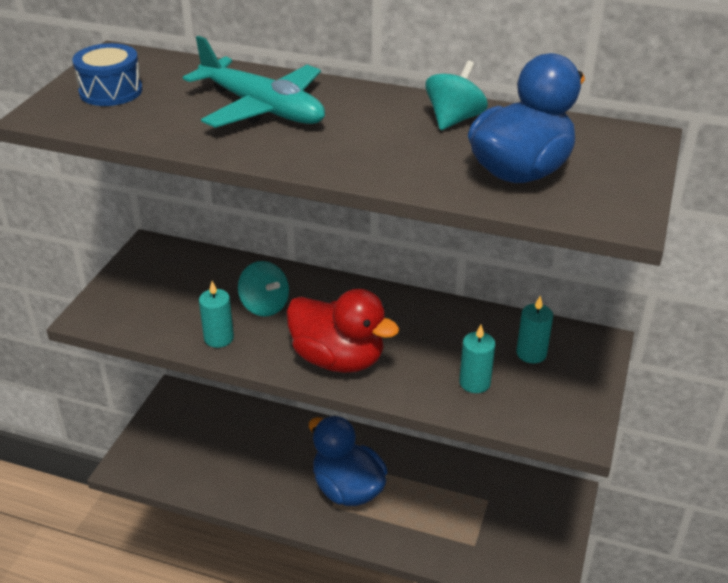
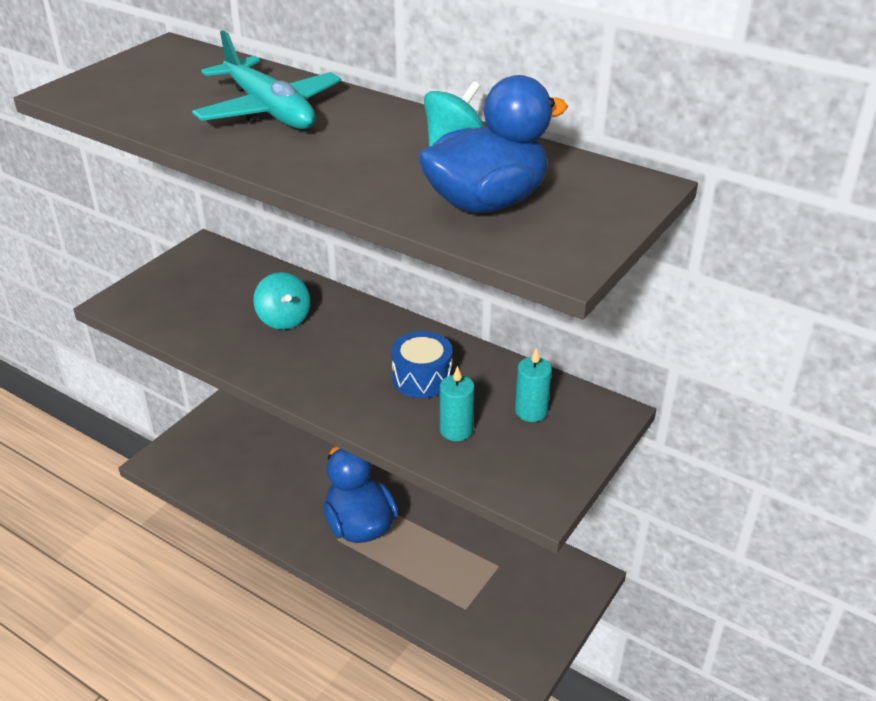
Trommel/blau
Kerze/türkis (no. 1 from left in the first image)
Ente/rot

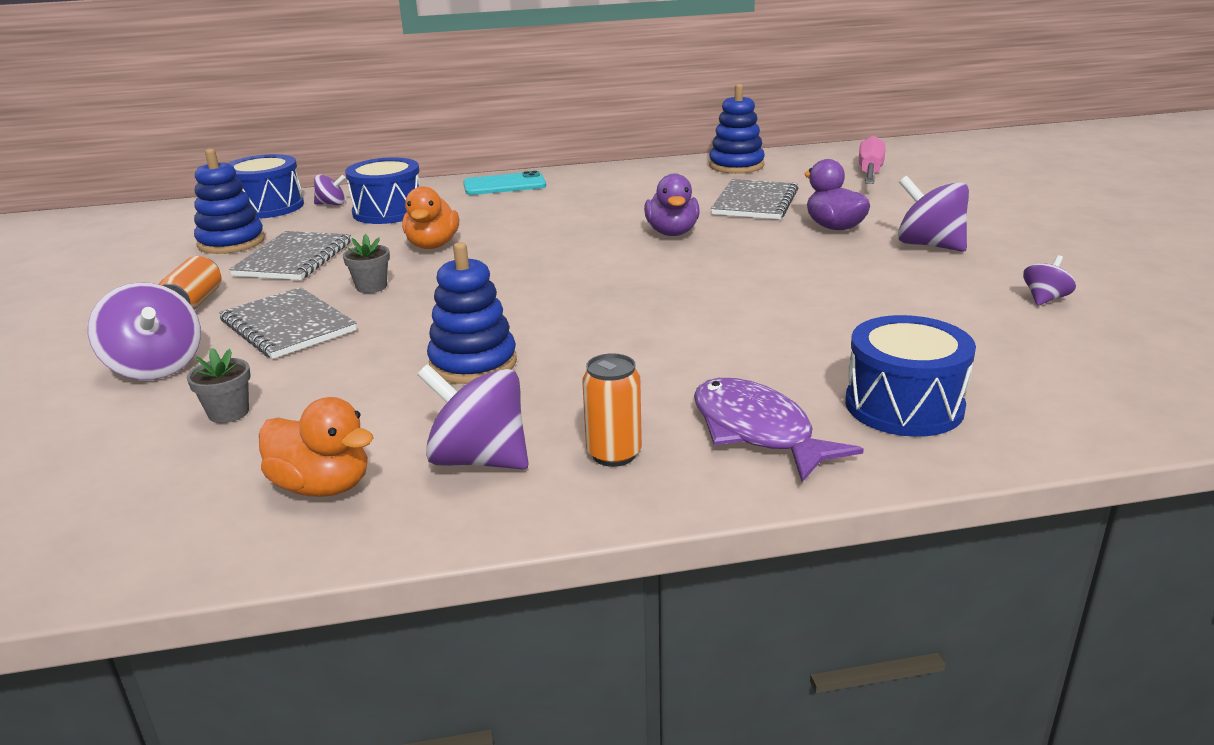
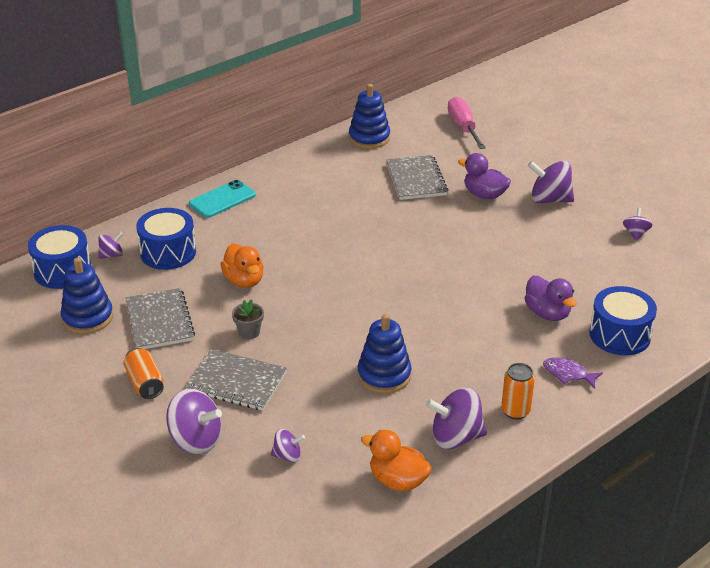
Kreisel/lila (no. 3 from left)
Ente/orange (no. 2 from left)
Ente/lila (no. 2 from left)
Fisch/lila

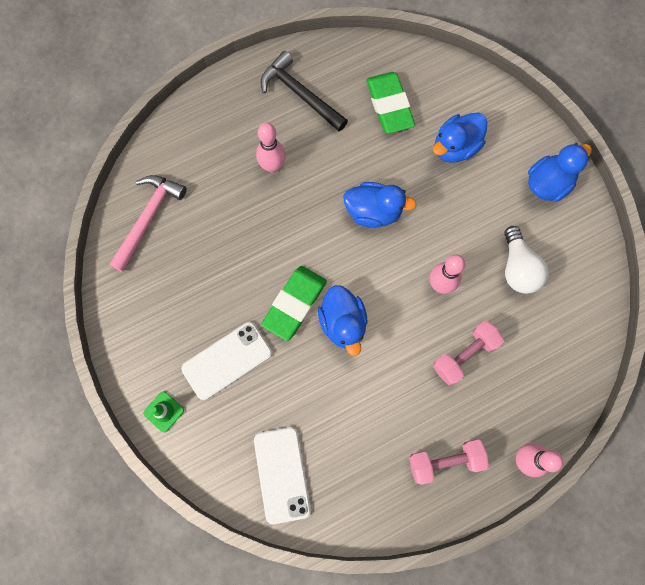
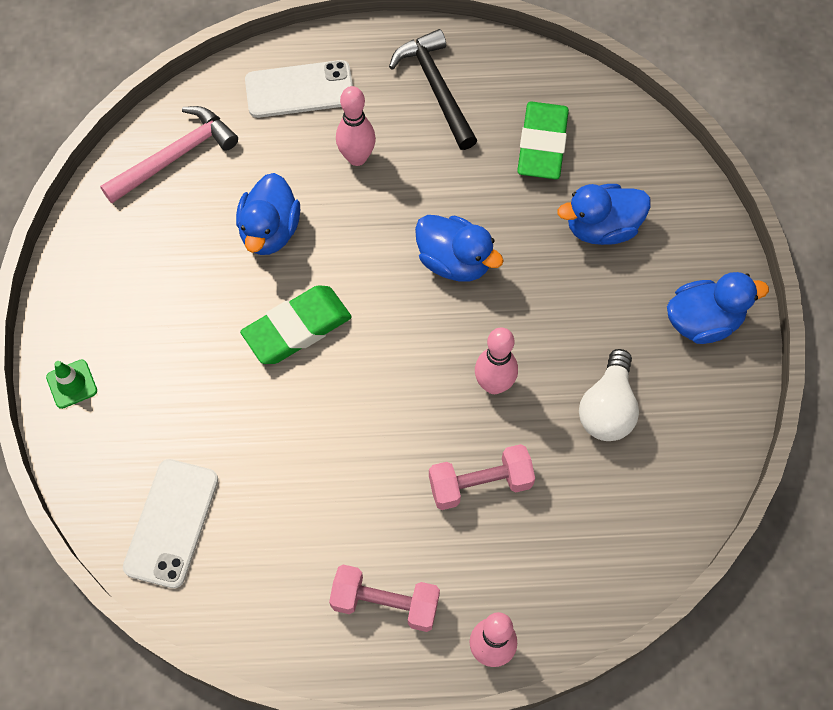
Handy/weiß (no. 2 from left)
Ente/blau (no. 1 from left)

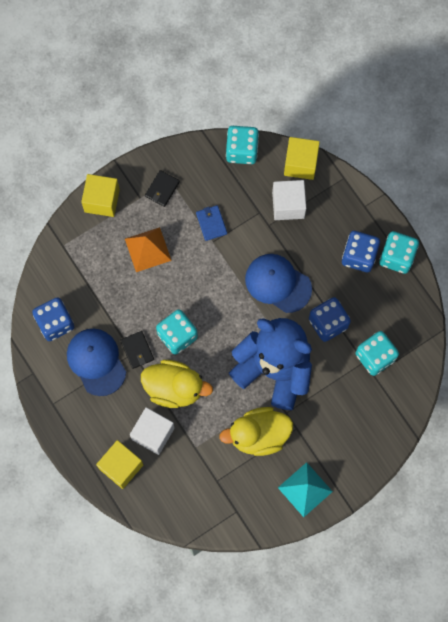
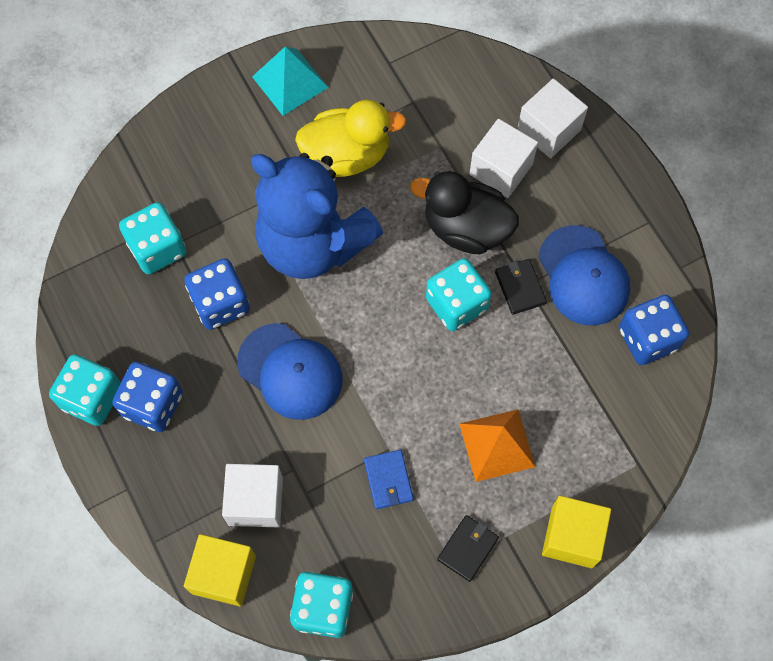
Kubus/weiß (no. 3 from left)
Ente/schwarz

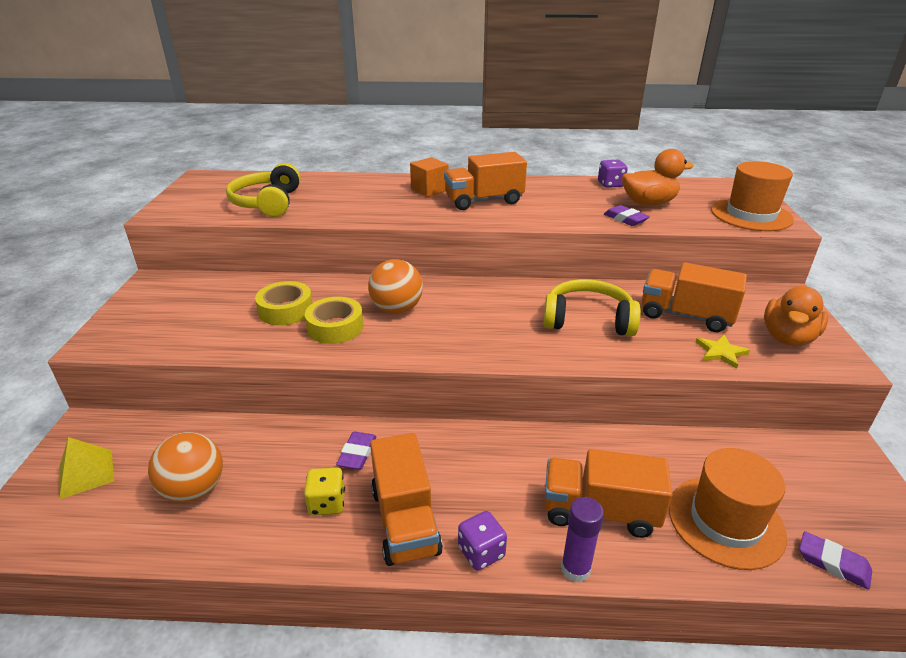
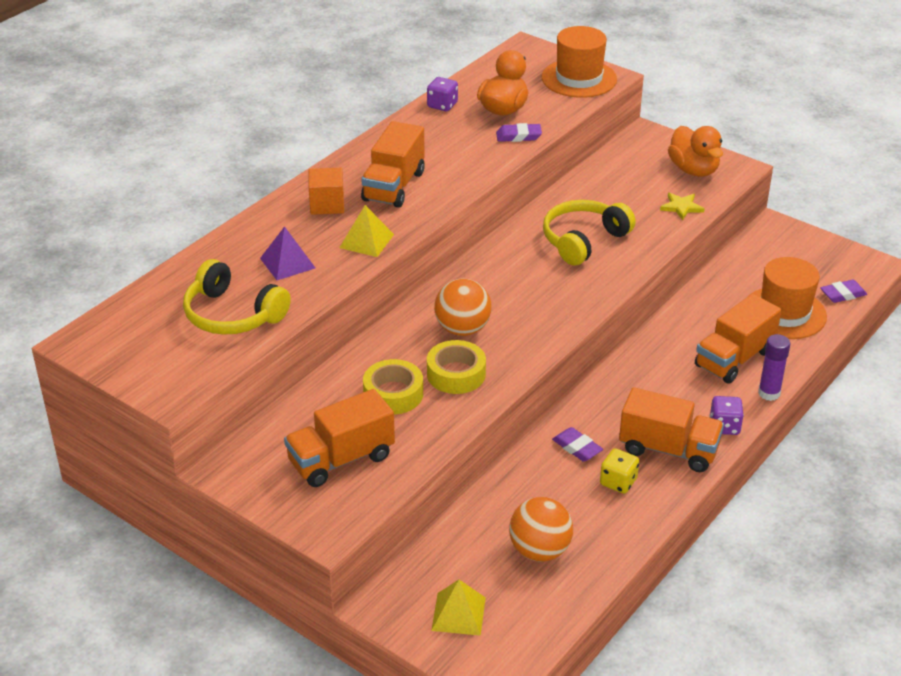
Lastwagen/orange (no. 1 from left)
Pyramide/lila
Pyramide/gelb (no. 1 from left)

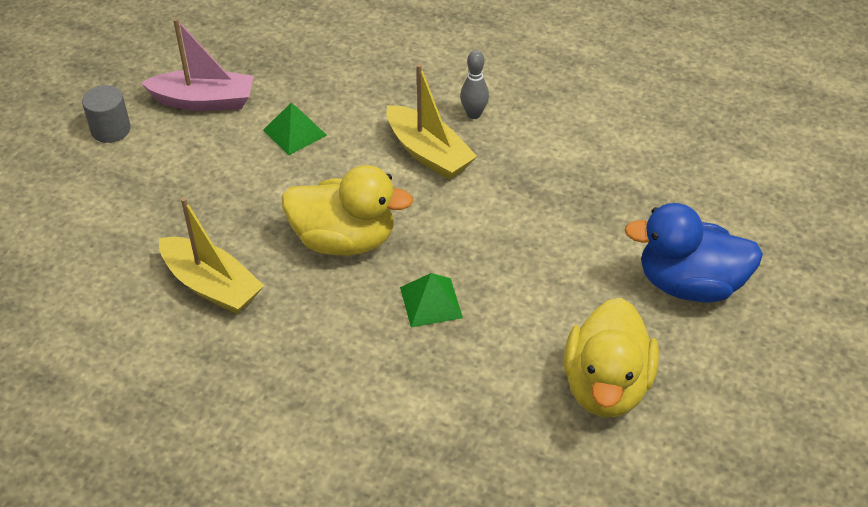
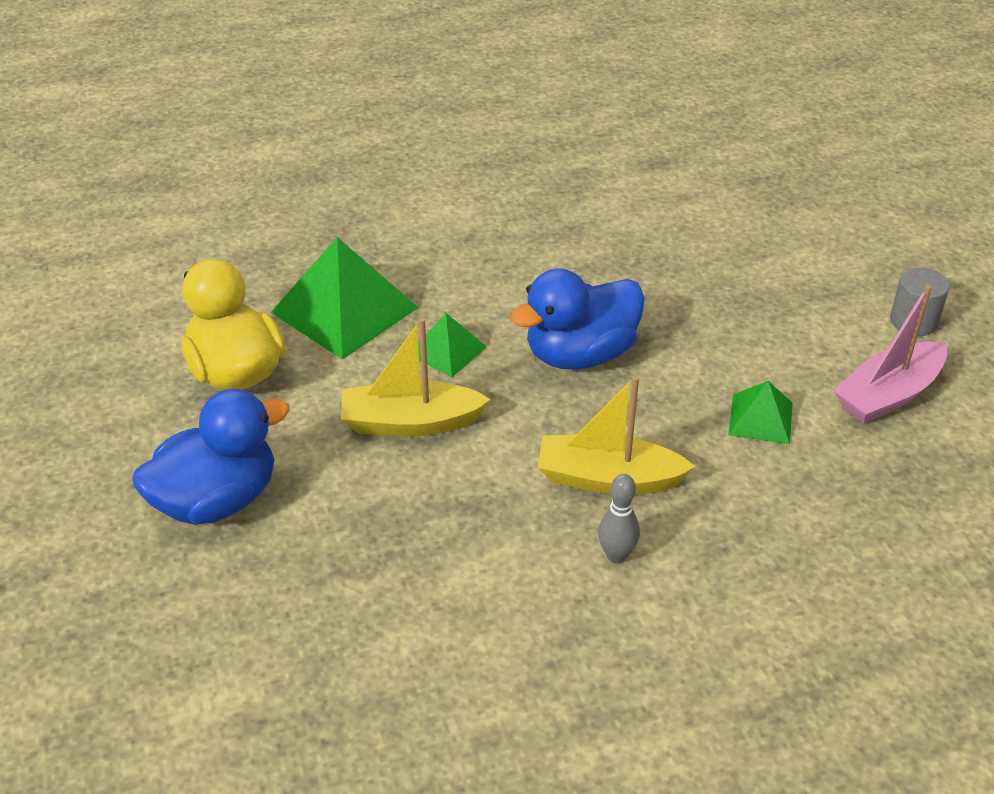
Boot/gelb (no. 1 from left)
Ente/blau (no. 2 from left)
Pyramide/grün (no. 1 from left)

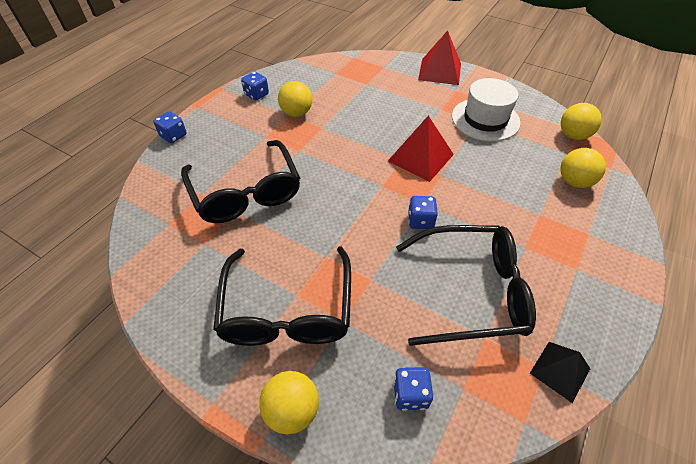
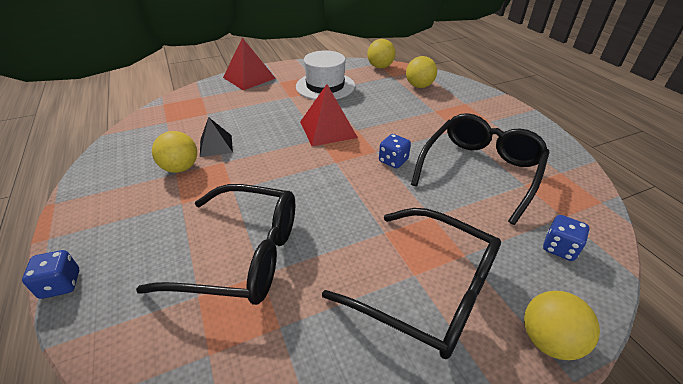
Spielwürfel/blau (no. 2 from left in the first image)
Pyramide/schwarz

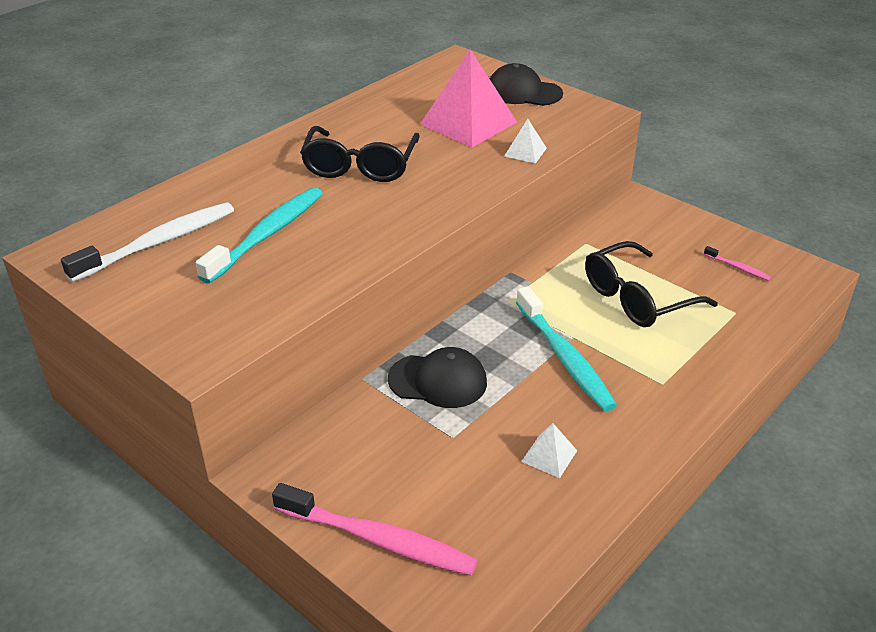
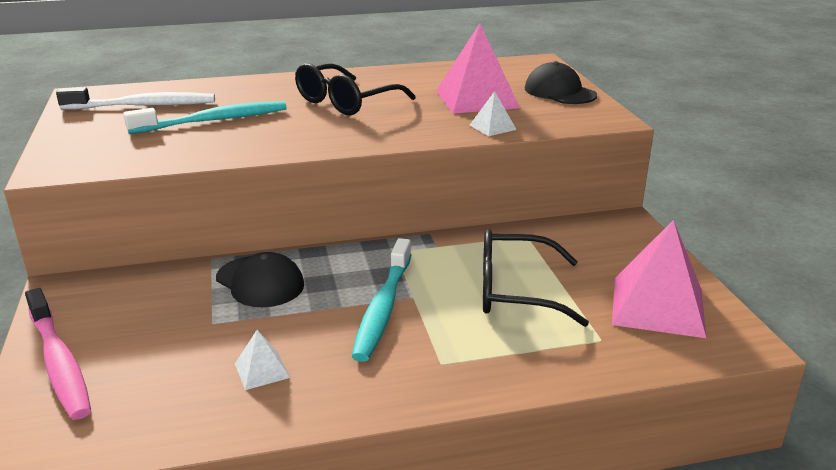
Pyramide/rosa (no. 2 from left)

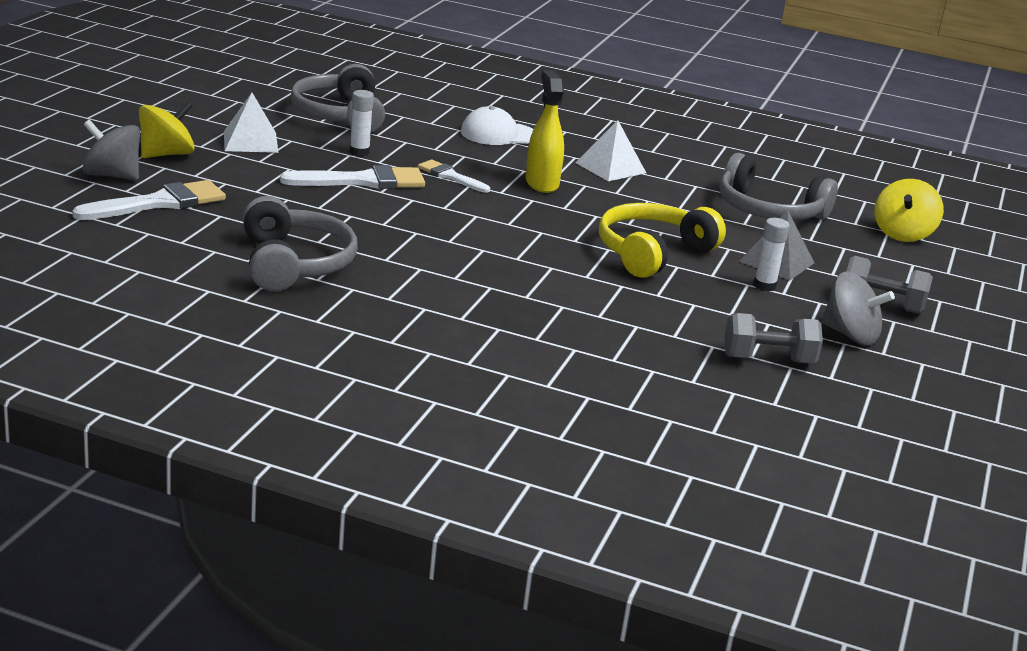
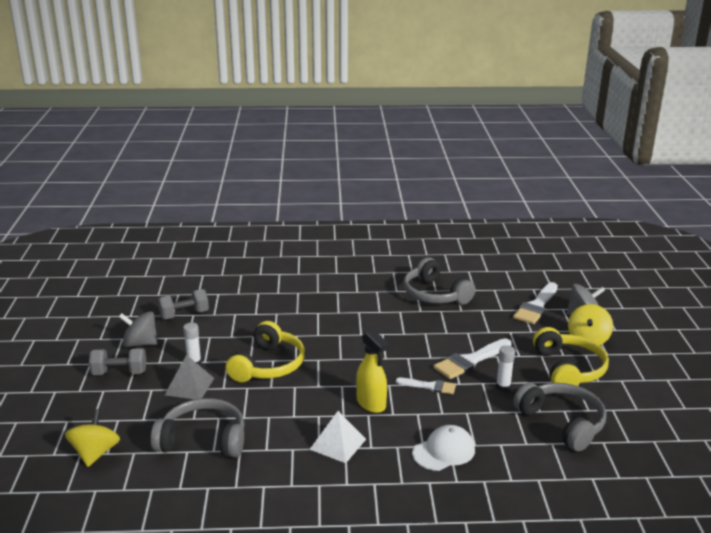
Kopfhörer/gelb (no. 2 from left)

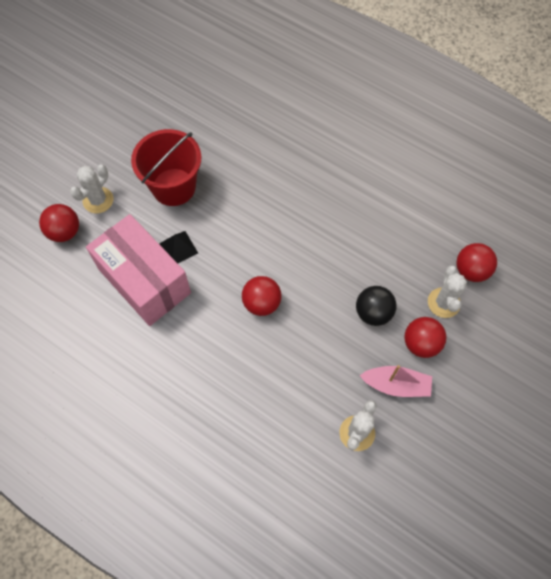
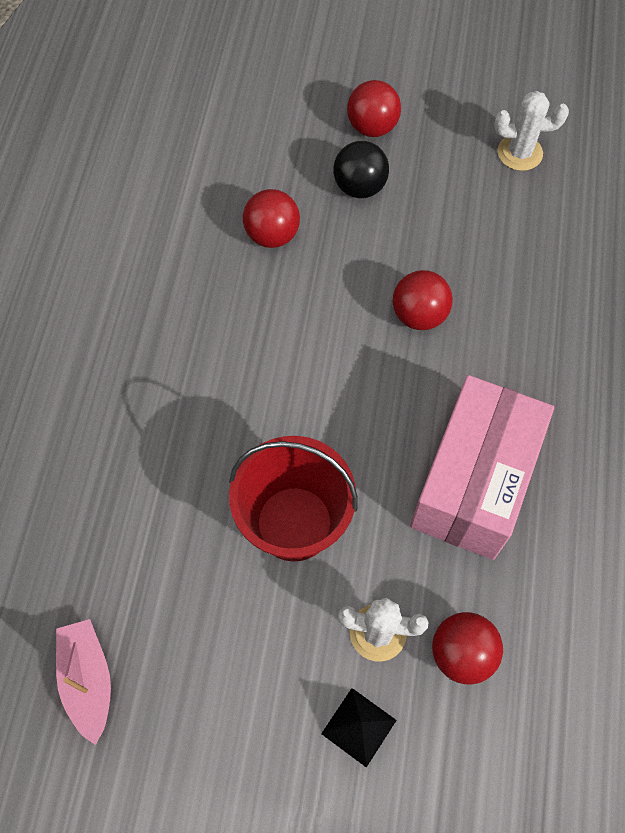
Pyramide/schwarz
Boot/rosa
Kaktus/weiß (no. 3 from left in the first image)
Ball/rot (no. 1 from left)

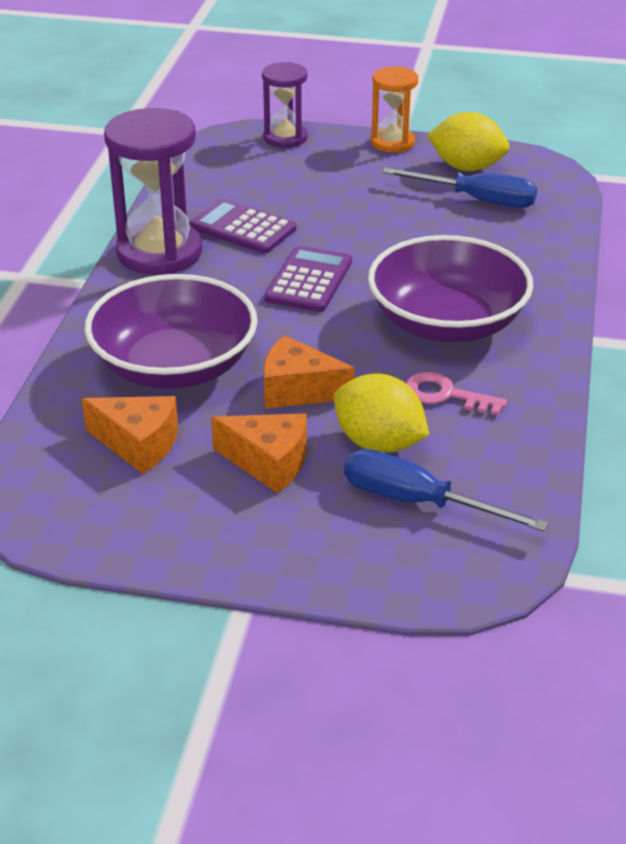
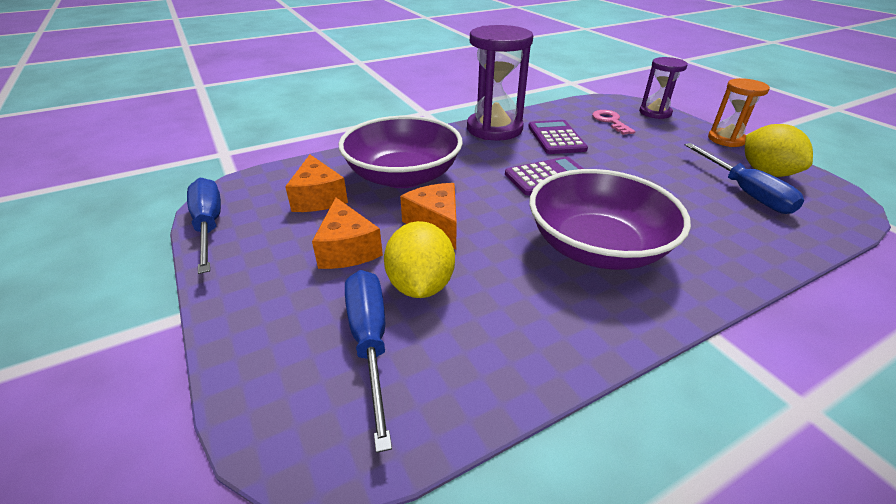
Schlüssel/rosa
Schraubenzieher/blau (no. 1 from left)

